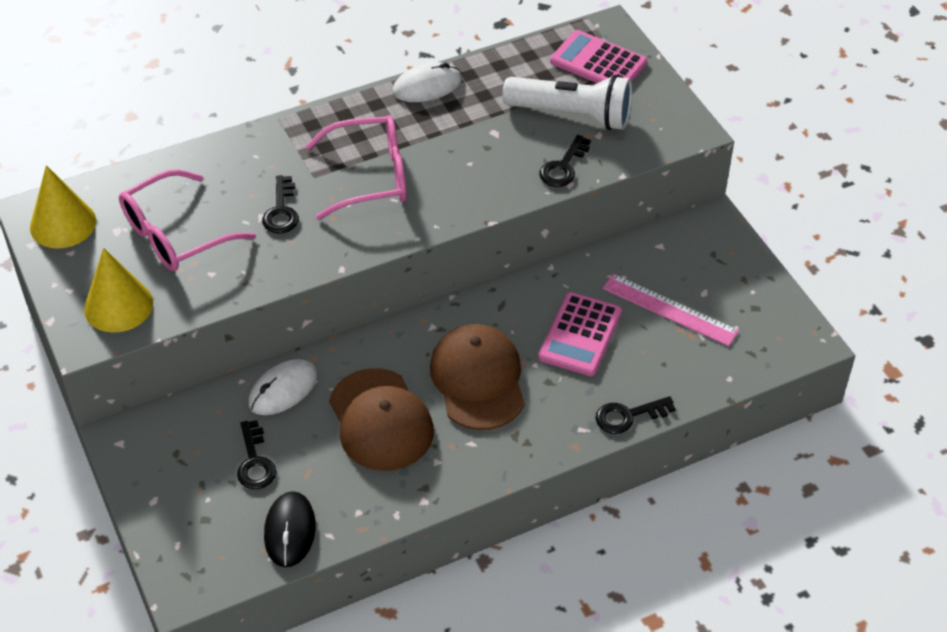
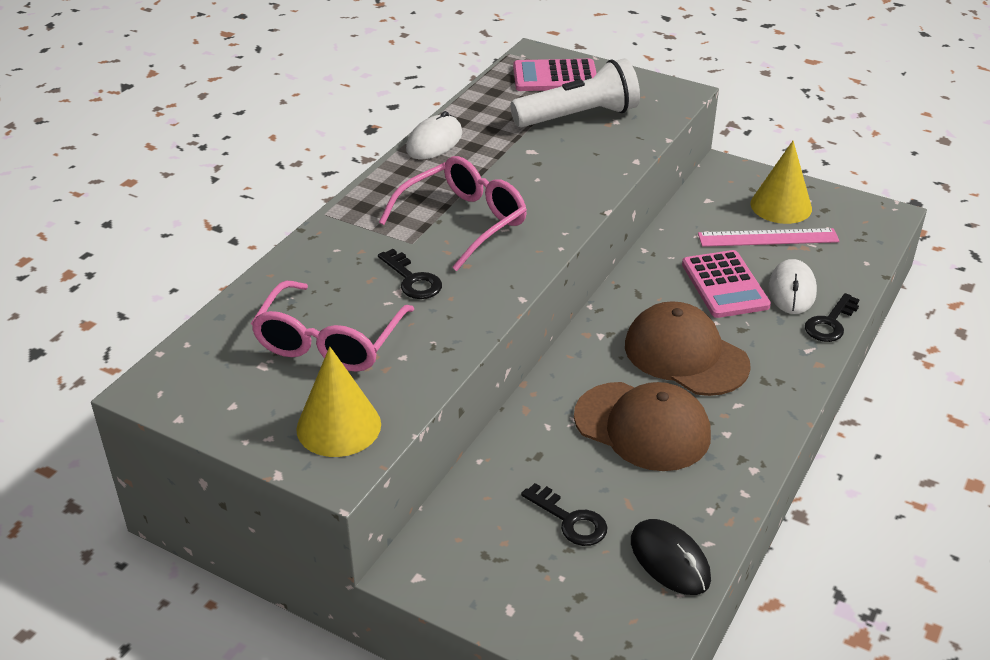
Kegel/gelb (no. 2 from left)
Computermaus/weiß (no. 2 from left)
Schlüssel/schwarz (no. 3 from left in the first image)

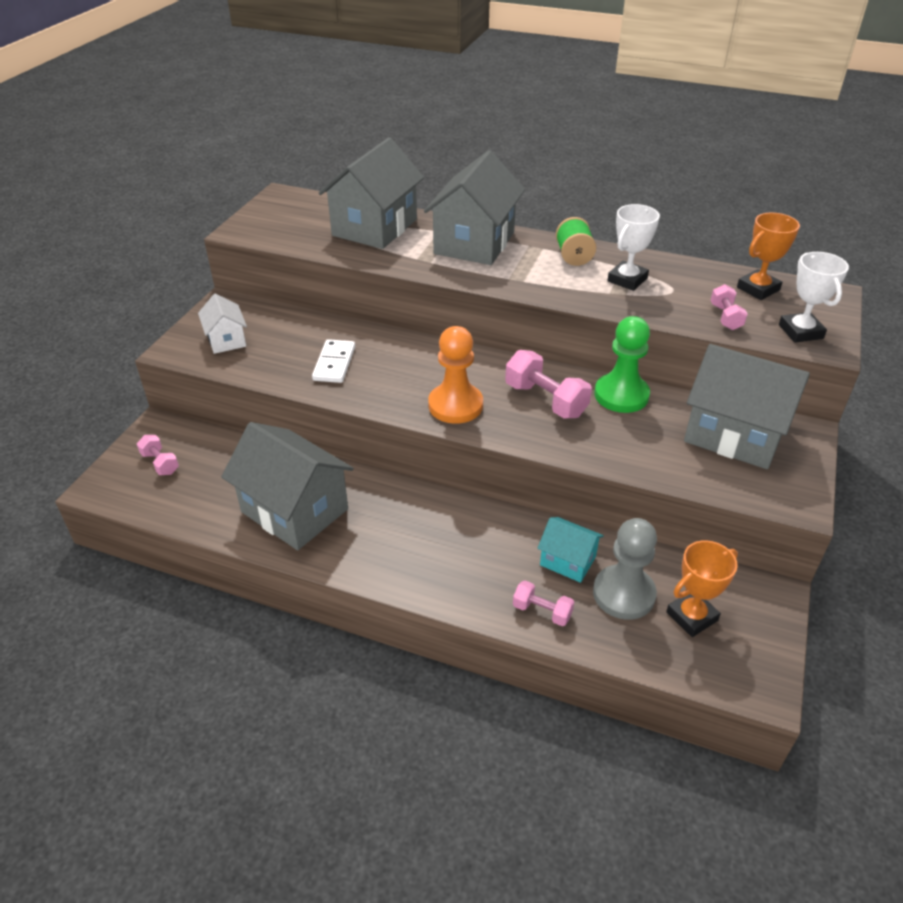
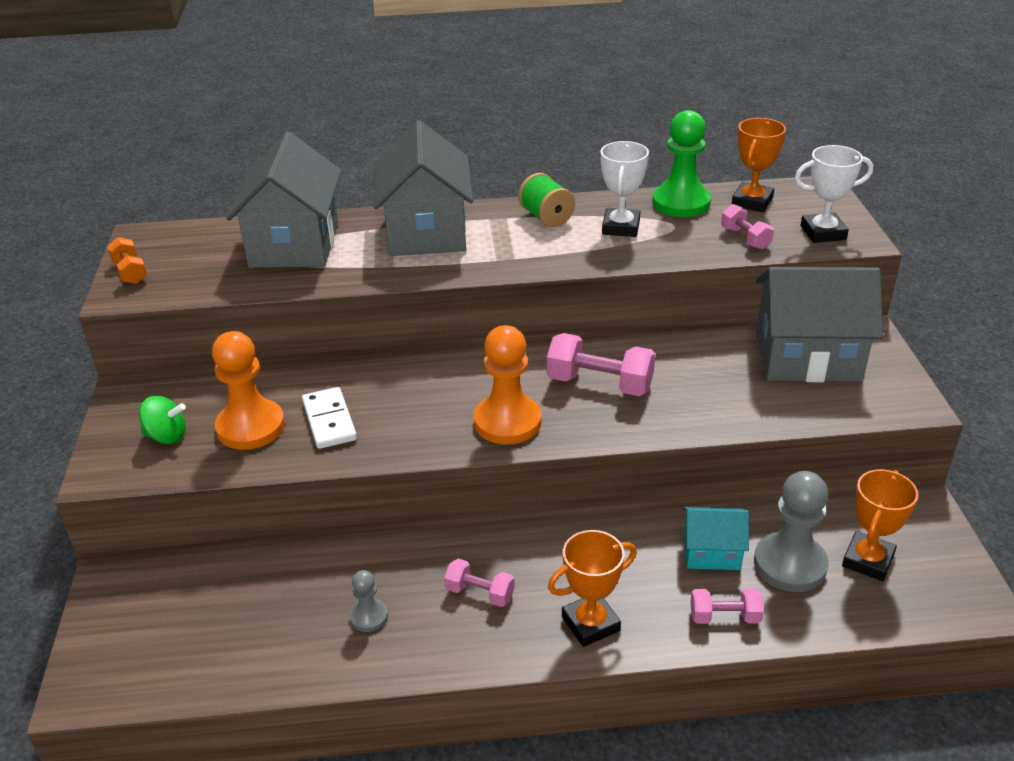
Hantel/rosa (no. 1 from left)
Kreisel/grün
Bauer/grau (no. 1 from left)
Bauer/grün
Pokal/weiß (no. 2 from left)
Hantel/orange
Bauer/orange (no. 1 from left)
Pokal/orange (no. 1 from left)

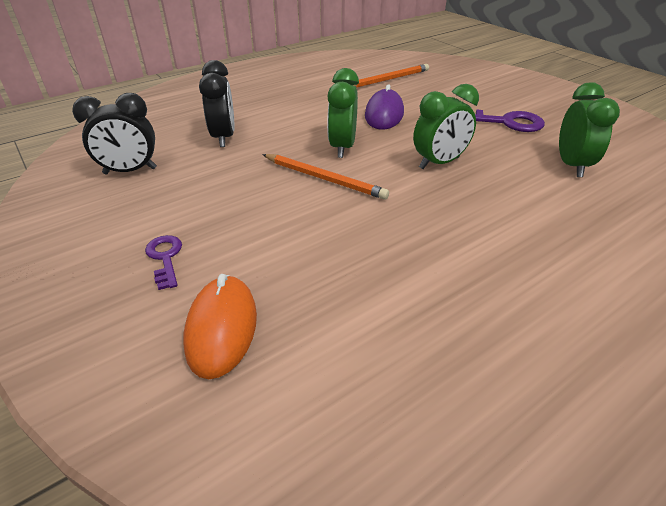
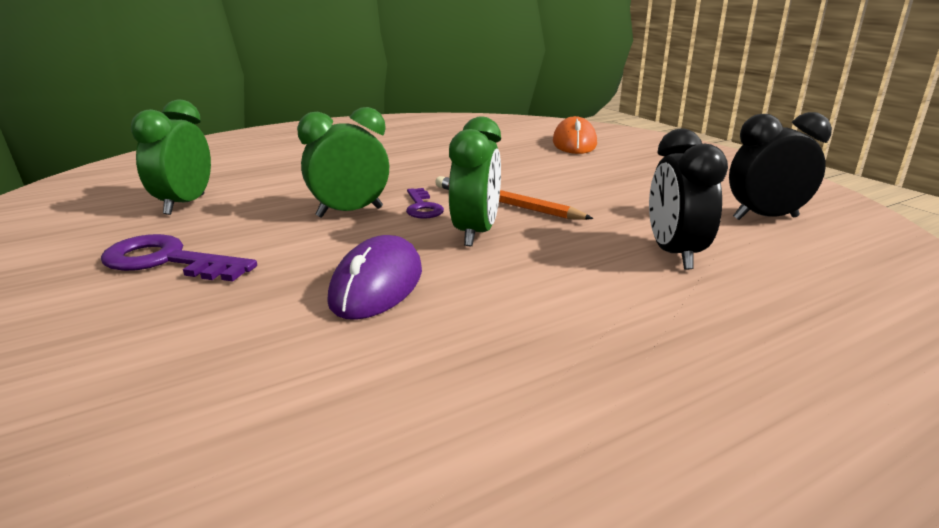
Schlüssel/lila (no. 2 from left)
Bleistift/orange (no. 2 from left in the first image)

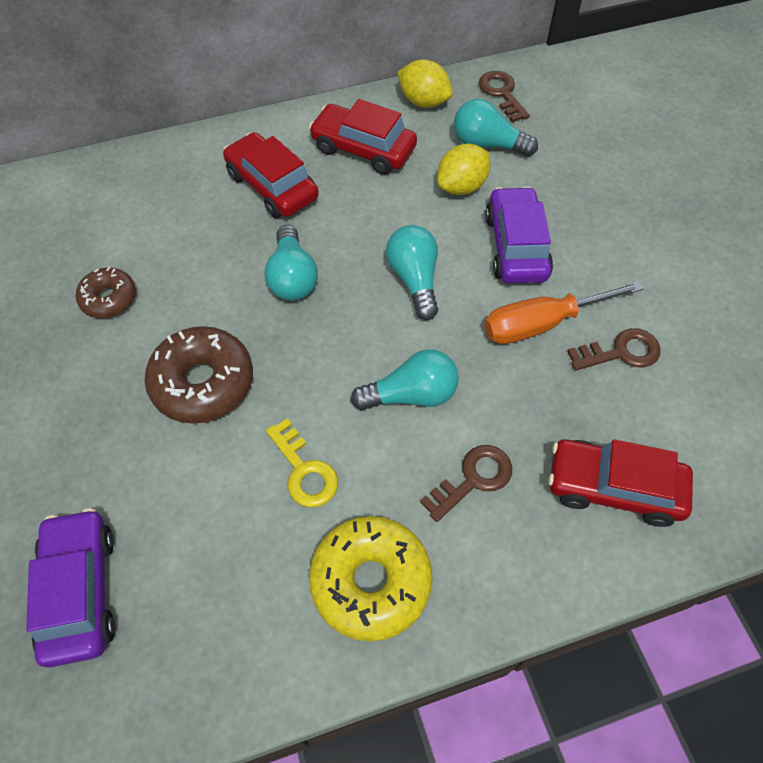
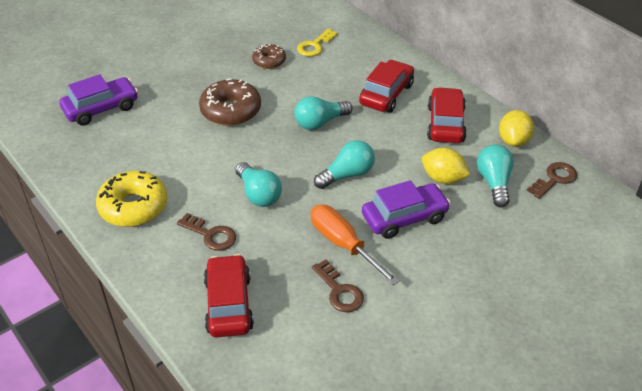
Schlüssel/gelb

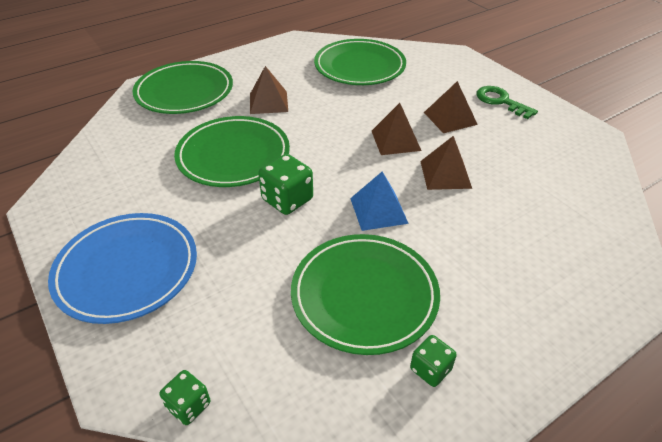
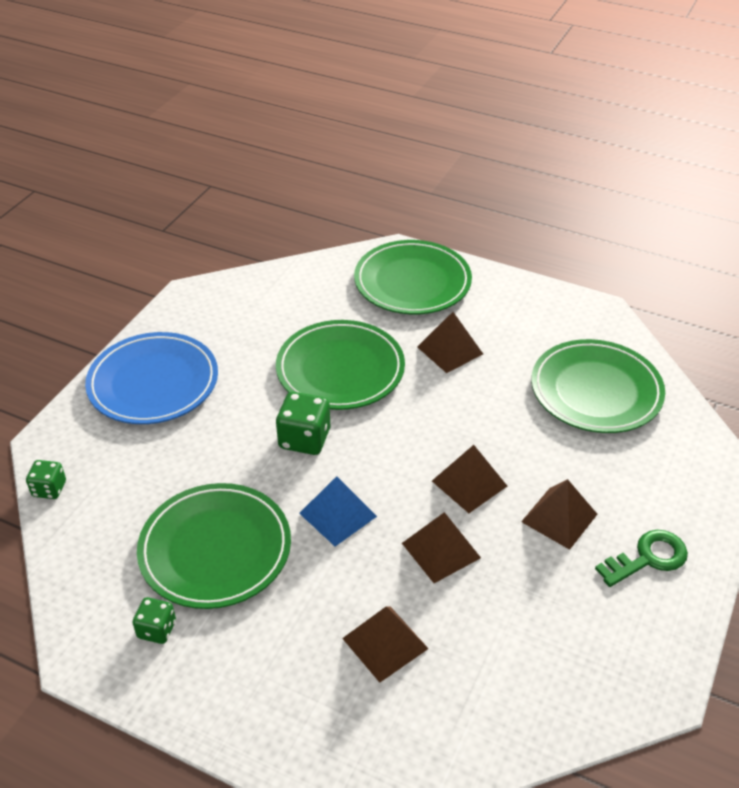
Schlüssel/grün
Pyramide/braun (no. 1 from left)

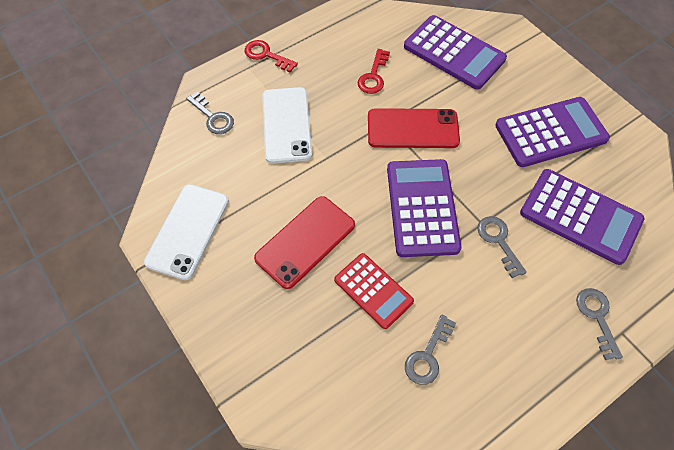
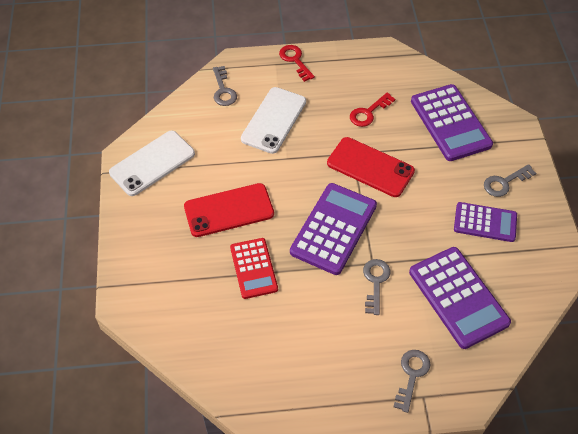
Schlüssel/grau (no. 4 from left)
Taschenrechner/lila (no. 4 from left)

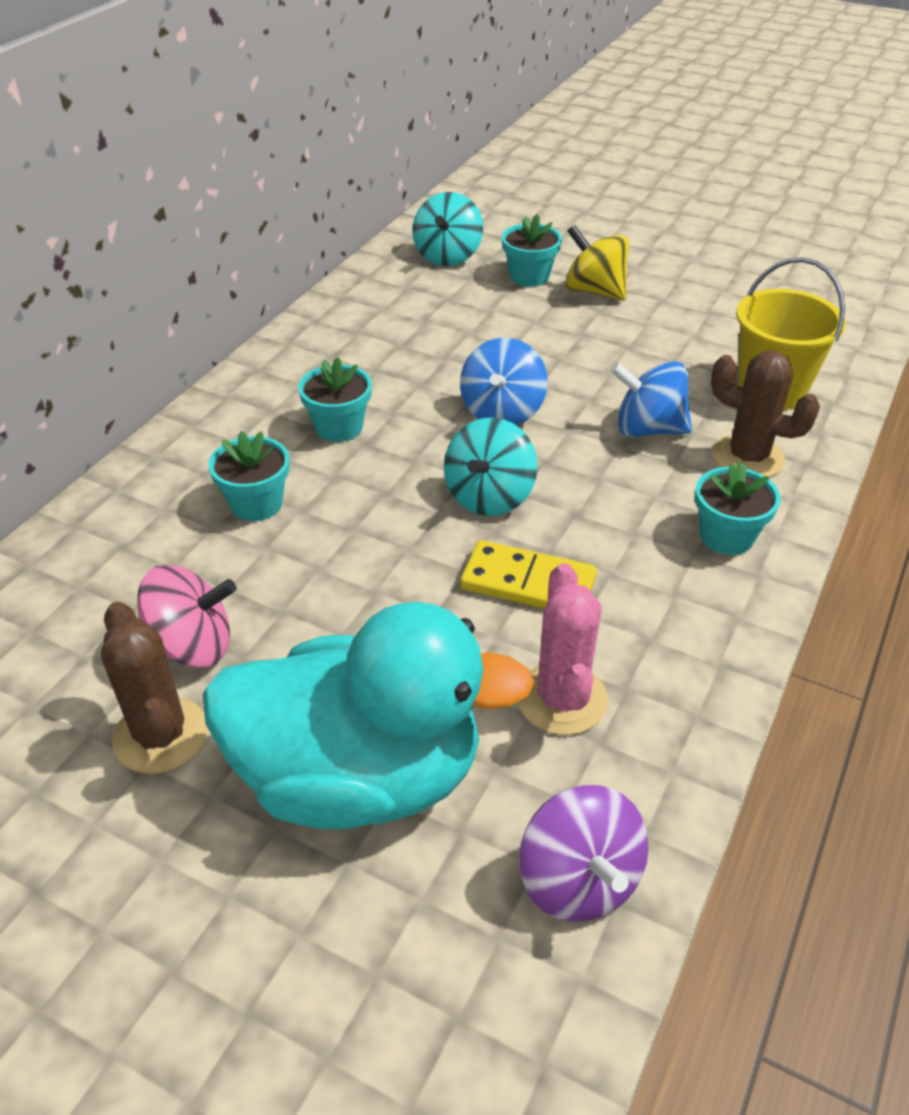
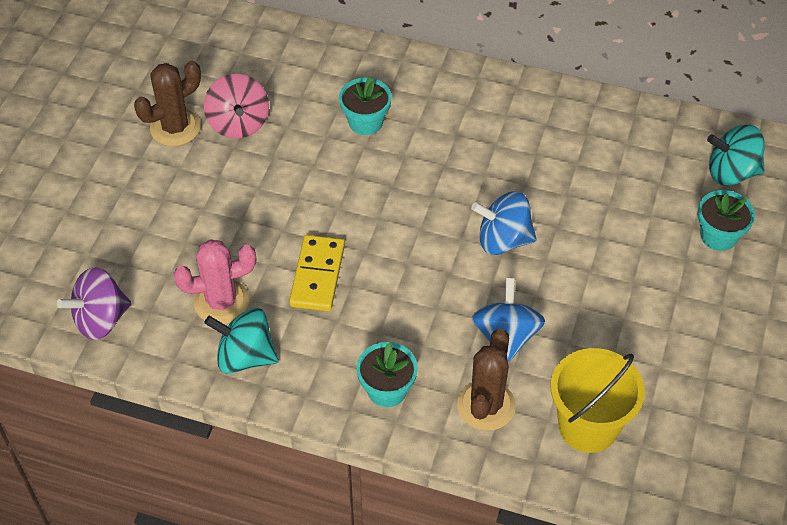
Ente/türkis
Blumentopf/türkis (no. 2 from left in the first image)
Kreisel/türkis (no. 1 from left)
Kreisel/gelb

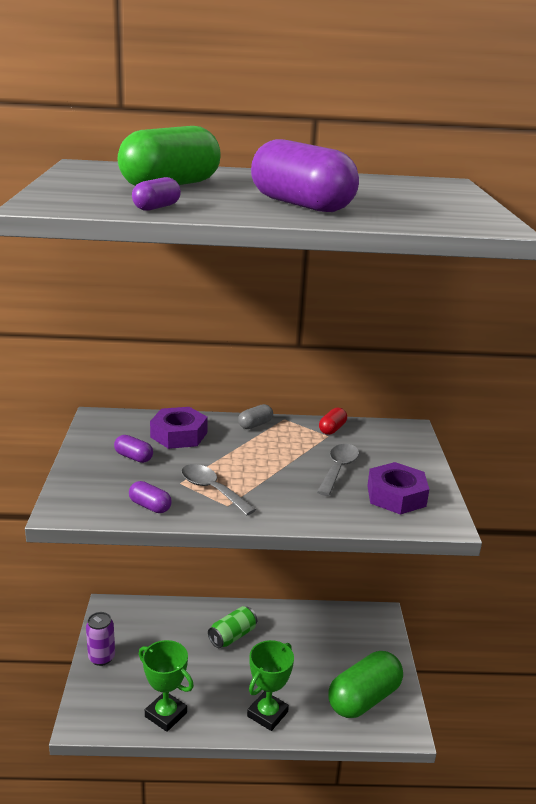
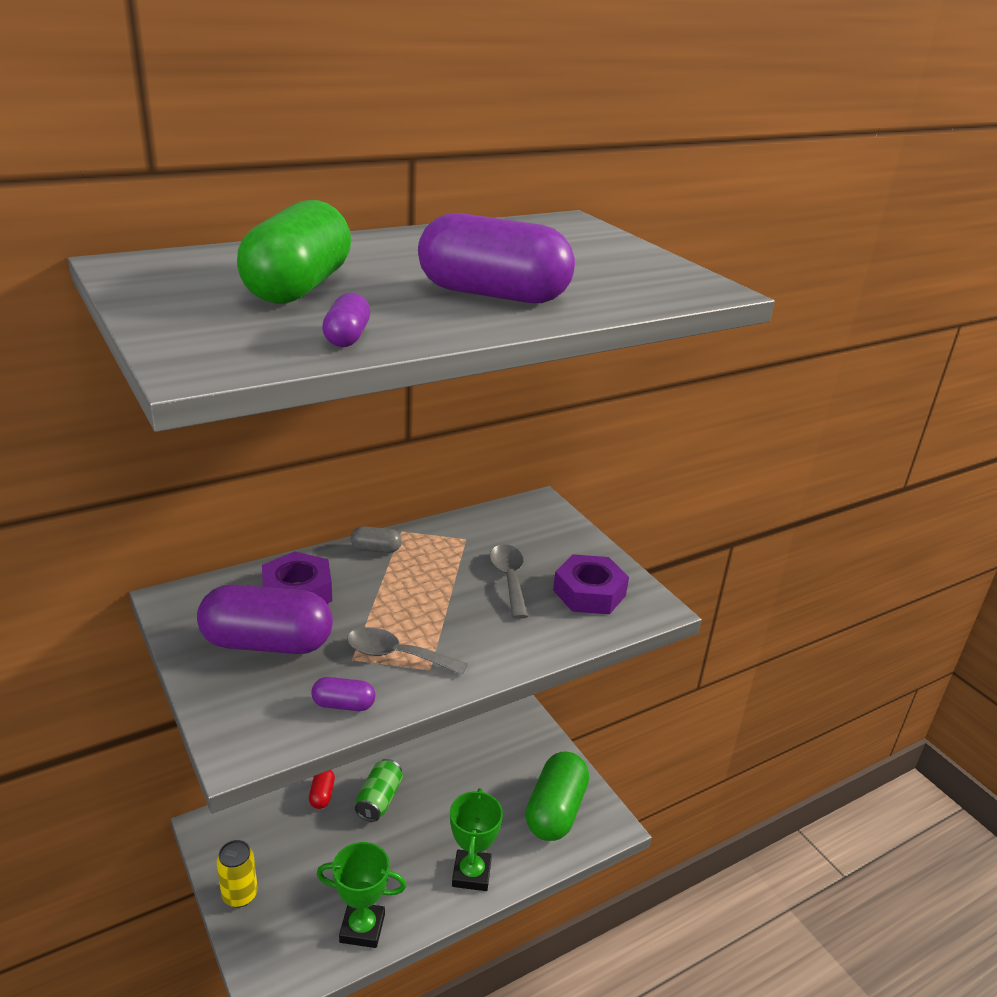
Dose/gelb
Kapsel/lila (no. 1 from left)
Kapsel/grau
Kapsel/rot

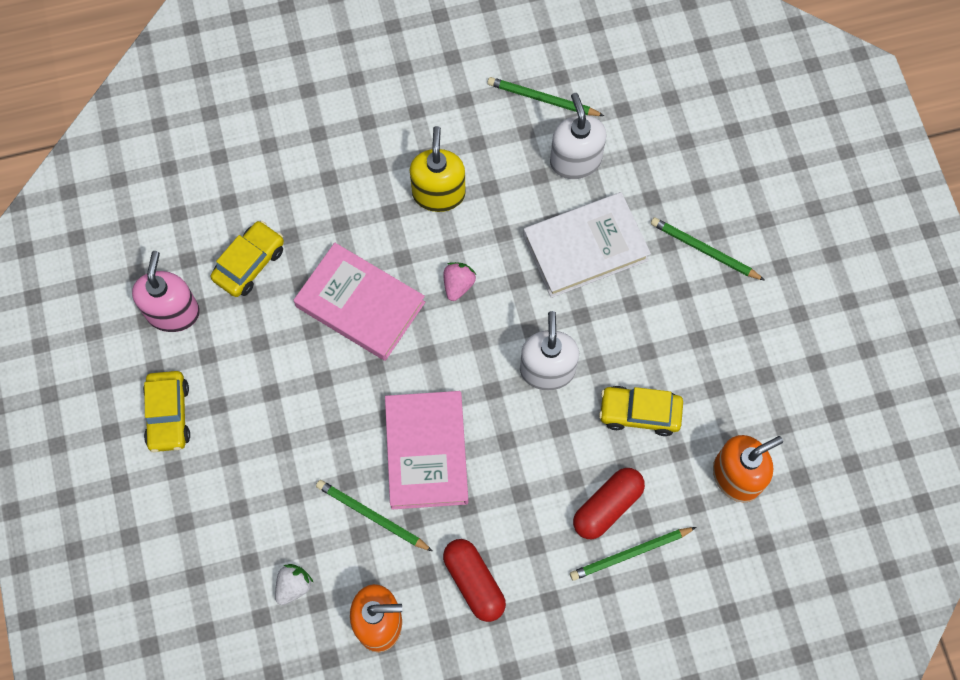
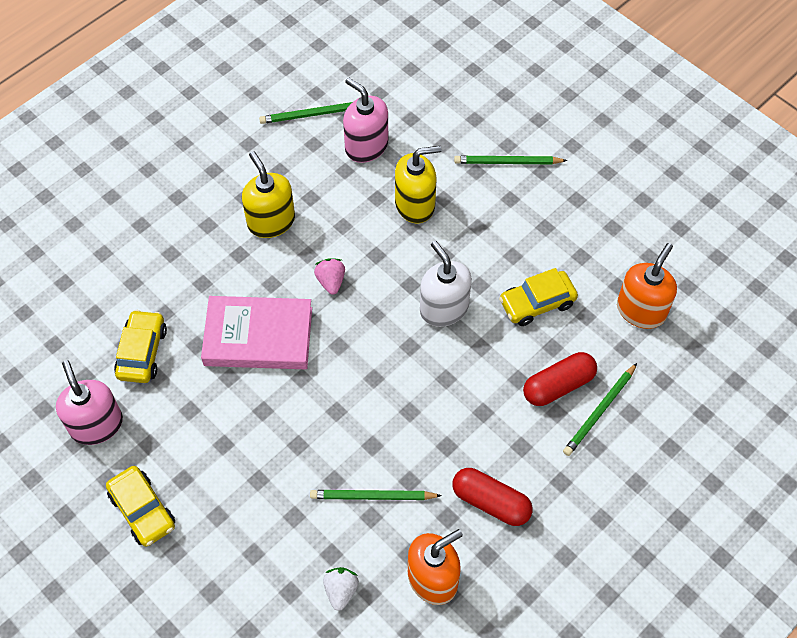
Buch/rosa (no. 2 from left in the first image)
Seifenspender/gelb (no. 2 from left)
Seifenspender/rosa (no. 2 from left)
Kapsel/rot (no. 2 from left)

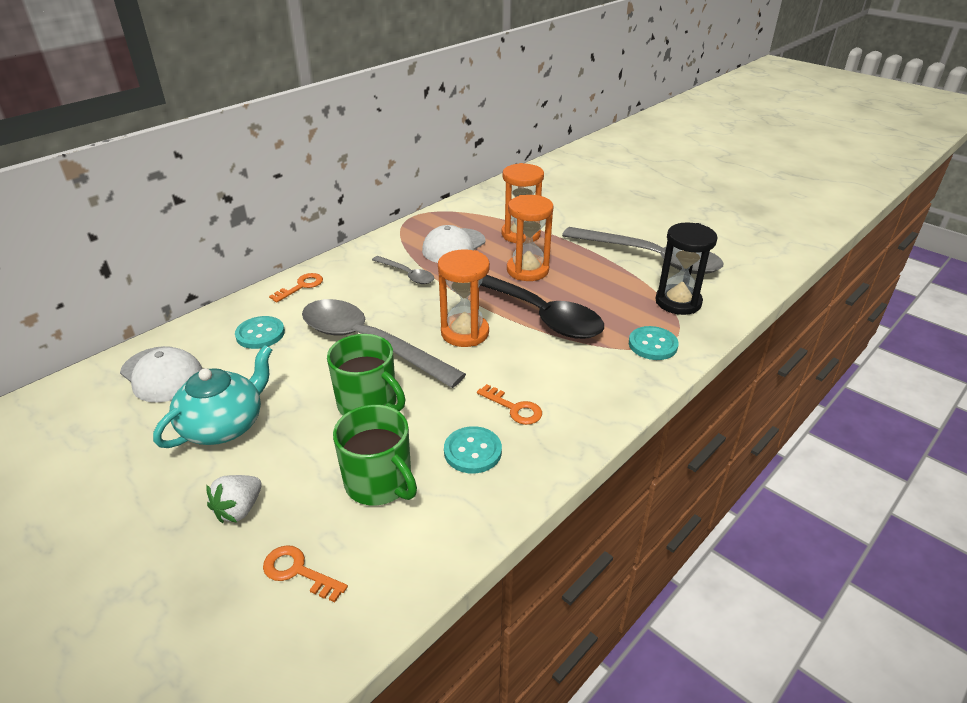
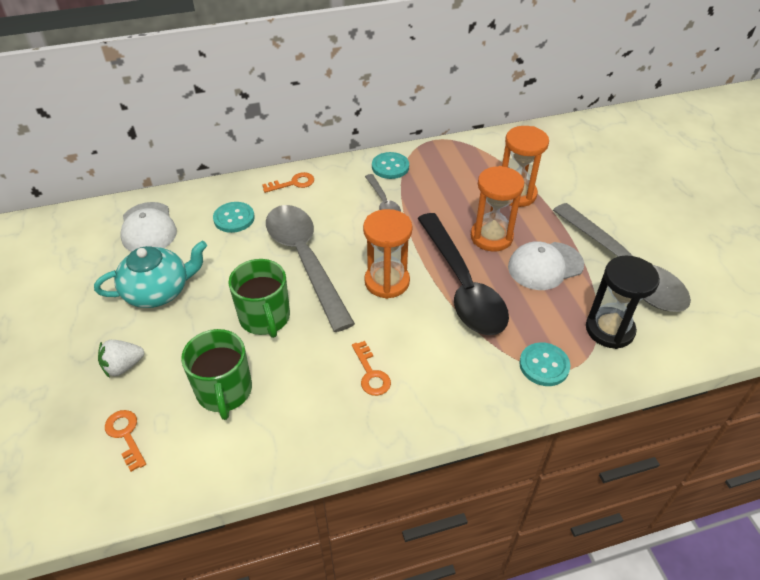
Kappe/weiß (no. 2 from left)
Knopf/türkis (no. 2 from left)

